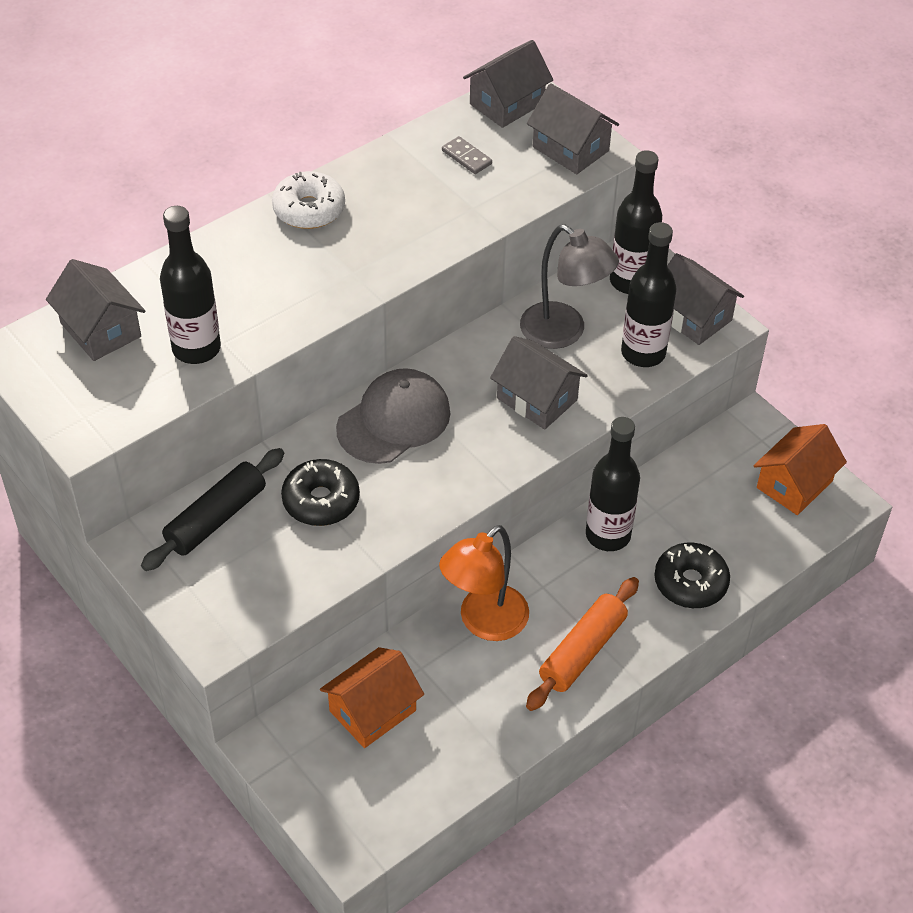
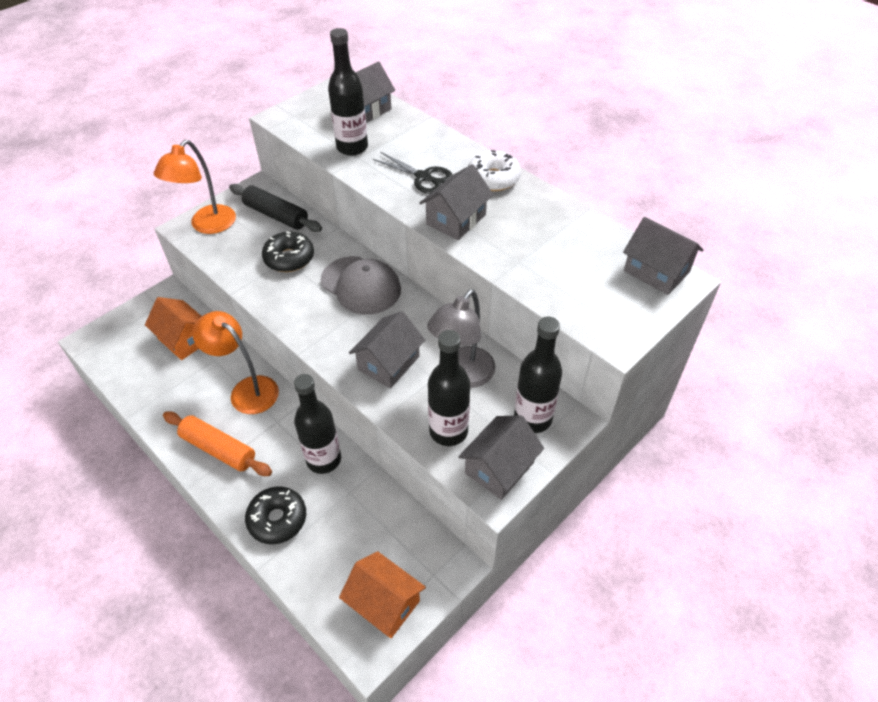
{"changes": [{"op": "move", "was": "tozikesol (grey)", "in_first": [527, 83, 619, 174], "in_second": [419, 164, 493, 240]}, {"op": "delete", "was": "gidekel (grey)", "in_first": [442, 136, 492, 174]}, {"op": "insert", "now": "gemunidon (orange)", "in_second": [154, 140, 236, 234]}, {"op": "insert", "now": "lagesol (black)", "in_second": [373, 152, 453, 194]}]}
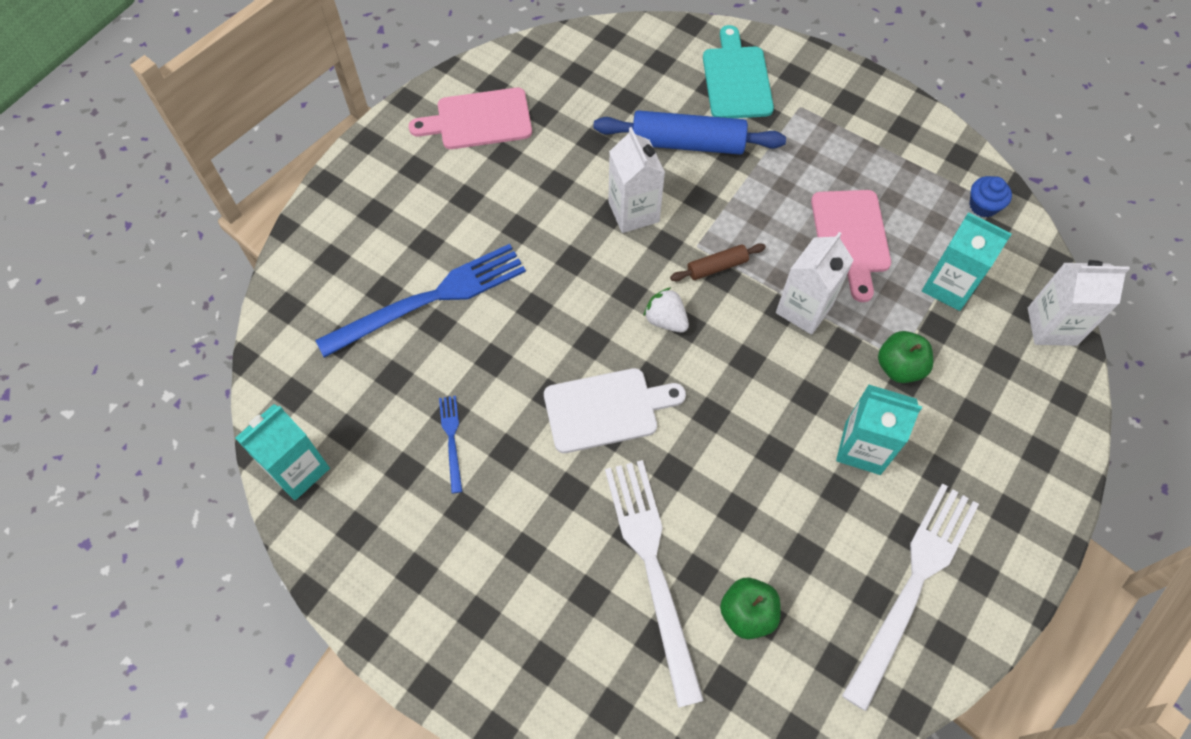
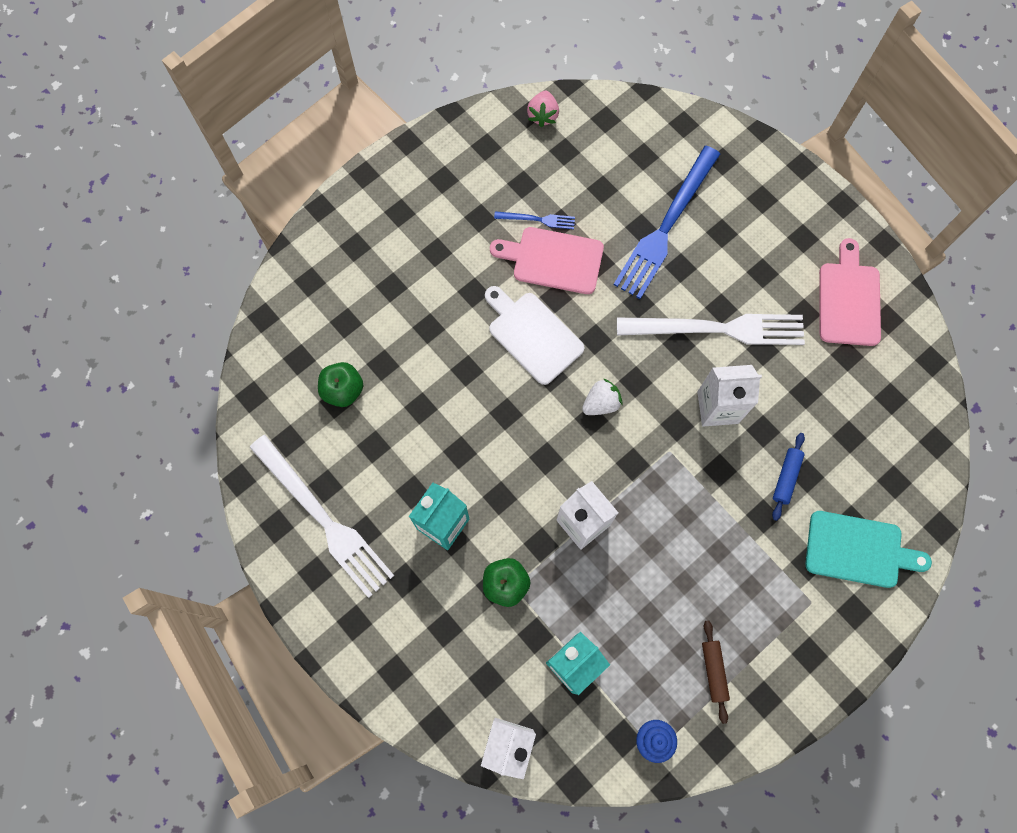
{"changes": [{"op": "resize", "was": "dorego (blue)", "in_first": [594, 110, 786, 155], "in_second": [772, 433, 805, 521], "ratio": 0.51}, {"op": "move", "was": "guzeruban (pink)", "in_first": [811, 190, 891, 302], "in_second": [490, 227, 604, 294]}, {"op": "move", "was": "dorego (brown)", "in_first": [670, 243, 766, 281], "in_second": [702, 620, 730, 724]}, {"op": "rotate", "was": "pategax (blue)", "in_first": [315, 244, 526, 358], "in_second": [614, 146, 720, 299], "clockwise": 45}, {"op": "rotate", "was": "guzeruban (white)", "in_first": [544, 368, 686, 453], "in_second": [485, 286, 585, 385], "clockwise": 135}, {"op": "replace", "was": "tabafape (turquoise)", "now": "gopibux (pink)", "in_first": [235, 404, 330, 500], "in_second": [527, 91, 559, 127]}, {"op": "move", "was": "pategax (white)", "in_first": [605, 460, 704, 708], "in_second": [617, 314, 805, 345]}]}
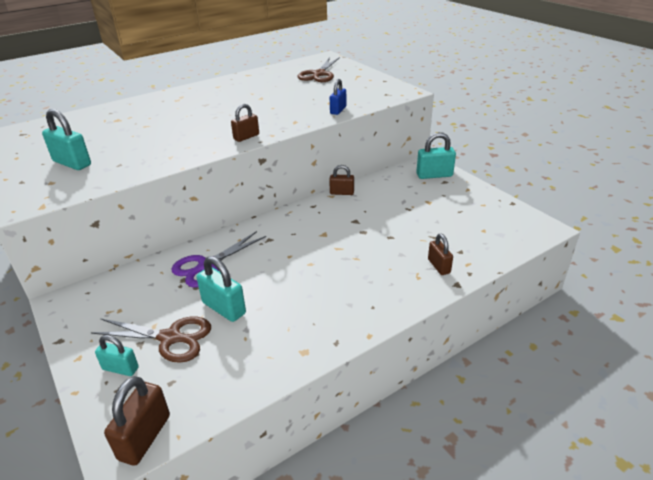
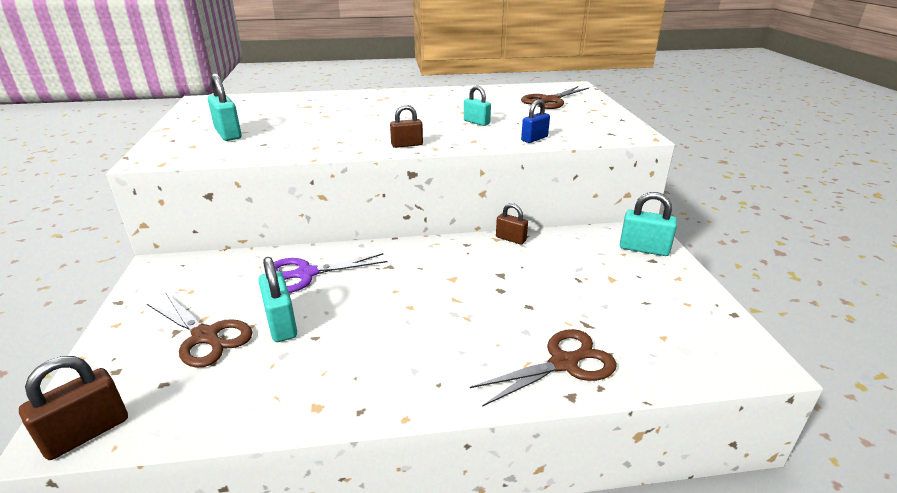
{"changes": [{"op": "replace", "was": "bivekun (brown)", "now": "lagesol (brown)", "in_first": [428, 234, 453, 275], "in_second": [470, 329, 617, 407]}, {"op": "move", "was": "bivekun (turquoise)", "in_first": [95, 335, 139, 376], "in_second": [464, 86, 491, 126]}]}
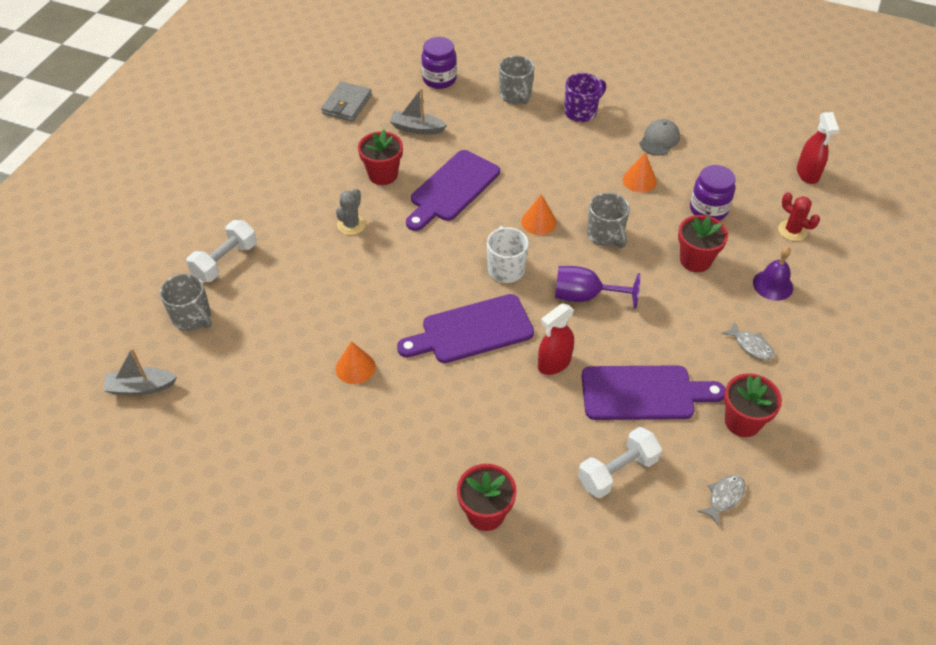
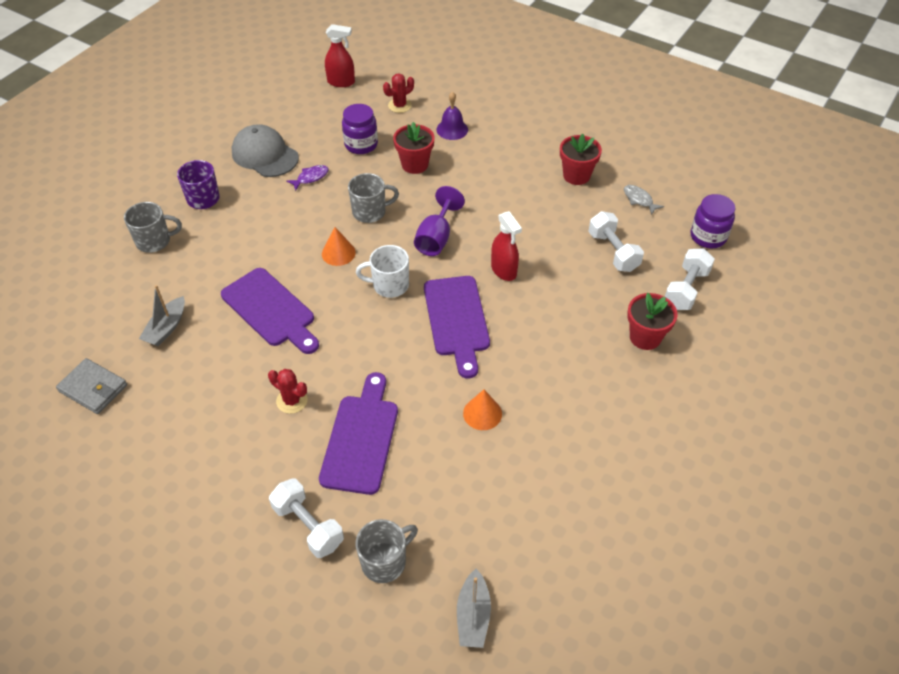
{"changes": [{"op": "move", "was": "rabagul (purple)", "in_first": [421, 37, 457, 89], "in_second": [690, 194, 735, 248]}, {"op": "resize", "was": "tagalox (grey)", "in_first": [640, 119, 680, 156], "in_second": [231, 124, 299, 177], "ratio": 1.63}, {"op": "delete", "was": "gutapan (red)", "in_first": [358, 129, 403, 185]}, {"op": "replace", "was": "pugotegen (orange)", "now": "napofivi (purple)", "in_first": [623, 153, 657, 193], "in_second": [286, 165, 329, 191]}, {"op": "recolor", "was": "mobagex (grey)", "now": "mobagex (red)", "in_first": [336, 188, 366, 235], "in_second": [268, 369, 308, 414]}, {"op": "delete", "was": "napofivi (grey)", "in_first": [721, 322, 774, 360]}, {"op": "move", "was": "guzeruban (purple)", "in_first": [582, 365, 726, 420], "in_second": [319, 372, 398, 495]}, {"op": "insert", "now": "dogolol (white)", "in_second": [665, 248, 715, 310]}]}
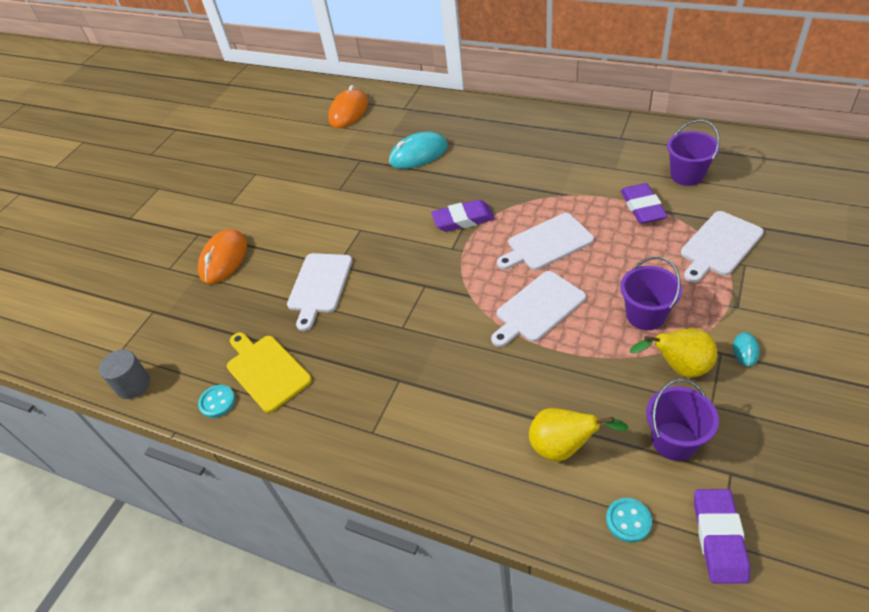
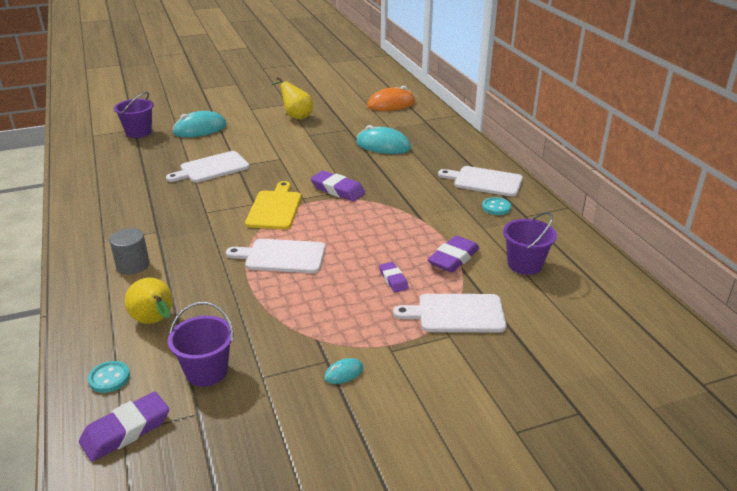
{"changes": [{"op": "move", "was": "guzeruban (white)", "in_first": [497, 213, 594, 270], "in_second": [438, 166, 523, 197]}, {"op": "recolor", "was": "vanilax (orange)", "now": "vanilax (turquoise)", "in_first": [198, 229, 247, 284], "in_second": [172, 111, 227, 137]}, {"op": "move", "was": "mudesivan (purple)", "in_first": [620, 257, 682, 330], "in_second": [114, 92, 154, 138]}, {"op": "move", "was": "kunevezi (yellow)", "in_first": [630, 328, 717, 378], "in_second": [271, 77, 313, 119]}, {"op": "move", "was": "guzeruban (yellow)", "in_first": [227, 332, 312, 413], "in_second": [245, 181, 301, 229]}, {"op": "move", "was": "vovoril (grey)", "in_first": [99, 349, 150, 399], "in_second": [109, 228, 150, 274]}, {"op": "move", "was": "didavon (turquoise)", "in_first": [198, 385, 235, 418], "in_second": [482, 197, 511, 215]}, {"op": "insert", "now": "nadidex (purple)", "in_second": [379, 262, 409, 292]}]}
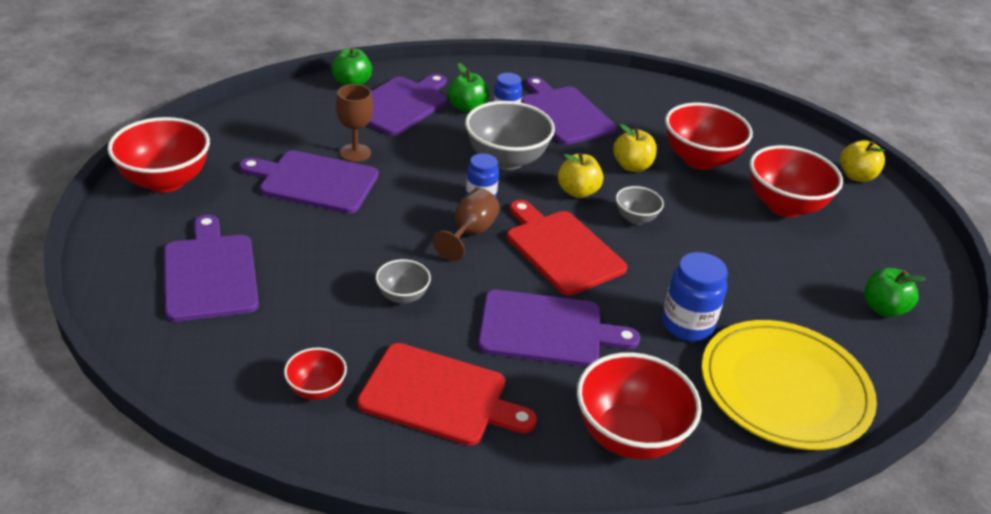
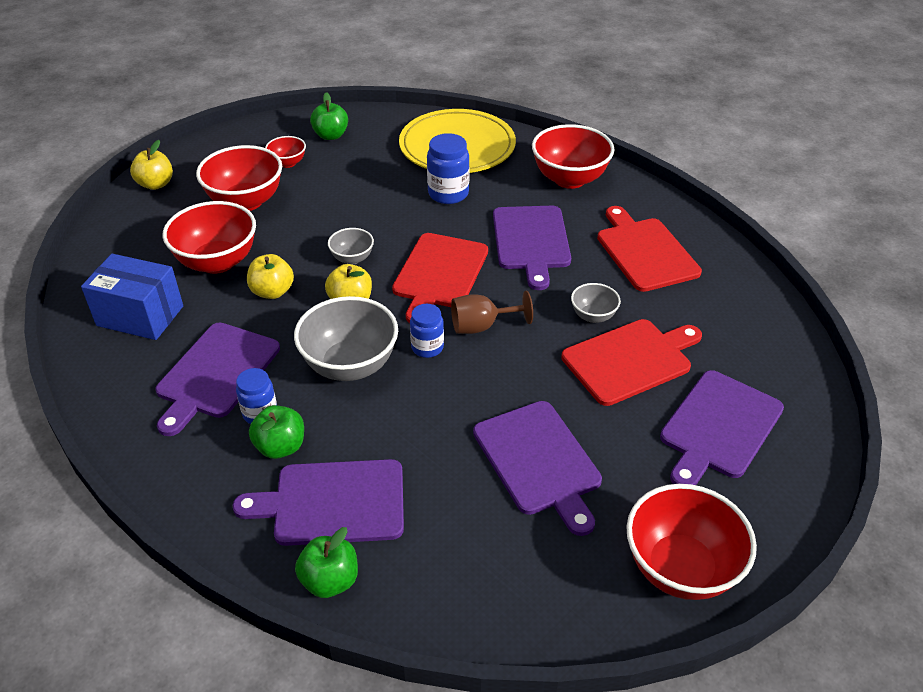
{"changes": [{"op": "delete", "was": "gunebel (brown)", "in_first": [336, 84, 373, 162]}, {"op": "rotate", "was": "guzeruban (purple)", "in_first": [478, 290, 640, 367], "in_second": [493, 206, 571, 290], "clockwise": -150}, {"op": "move", "was": "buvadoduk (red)", "in_first": [284, 348, 347, 400], "in_second": [265, 136, 306, 168]}, {"op": "insert", "now": "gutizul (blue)", "in_second": [81, 254, 183, 340]}, {"op": "insert", "now": "guzeruban (red)", "in_second": [561, 319, 702, 406]}]}
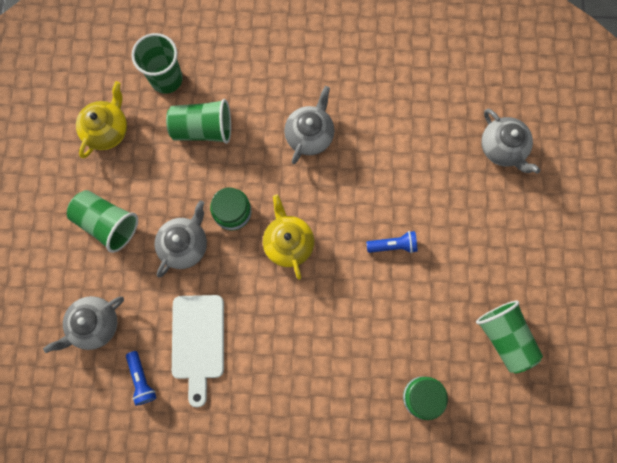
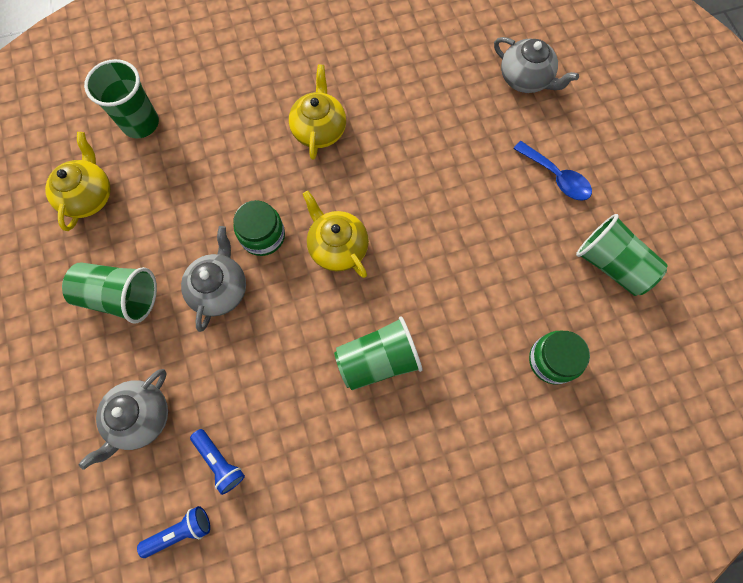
{"changes": [{"op": "recolor", "was": "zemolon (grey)", "now": "zemolon (yellow)", "in_first": [284, 86, 335, 164], "in_second": [289, 64, 346, 160]}, {"op": "move", "was": "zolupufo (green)", "in_first": [166, 99, 231, 144], "in_second": [334, 316, 422, 390]}, {"op": "move", "was": "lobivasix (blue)", "in_first": [366, 231, 417, 253], "in_second": [137, 506, 210, 558]}, {"op": "delete", "was": "guzeruban (white)", "in_first": [172, 295, 224, 407]}, {"op": "insert", "now": "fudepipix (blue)", "in_second": [513, 141, 592, 201]}]}
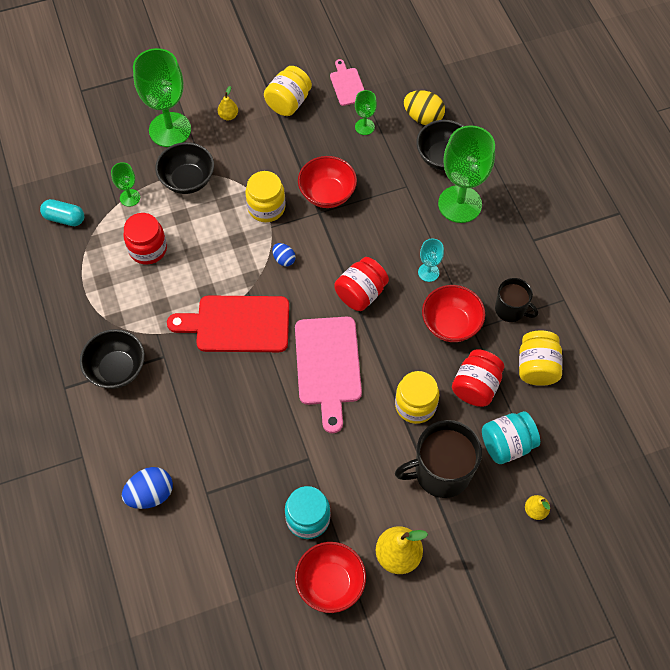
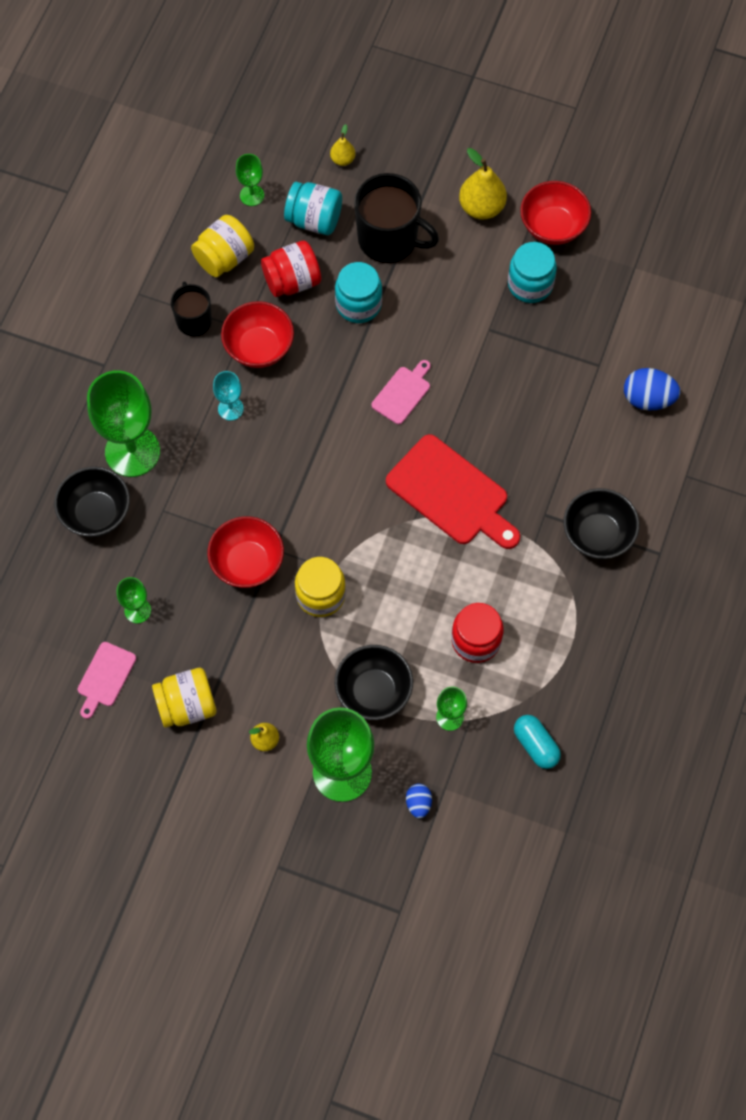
{"changes": [{"op": "delete", "was": "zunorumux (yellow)", "in_first": [404, 90, 445, 125]}, {"op": "move", "was": "zunorumux (blue)", "in_first": [272, 243, 296, 266], "in_second": [406, 783, 432, 818]}, {"op": "delete", "was": "rabagul (red)", "in_first": [334, 257, 389, 311]}, {"op": "resize", "was": "guzeruban (pink)", "in_first": [295, 317, 362, 433], "in_second": [372, 360, 430, 425], "ratio": 0.53}, {"op": "recolor", "was": "rabagul (yellow)", "now": "rabagul (turquoise)", "in_first": [395, 371, 439, 424], "in_second": [335, 262, 382, 323]}, {"op": "insert", "now": "gunebel (green)", "in_second": [236, 154, 264, 206]}]}
